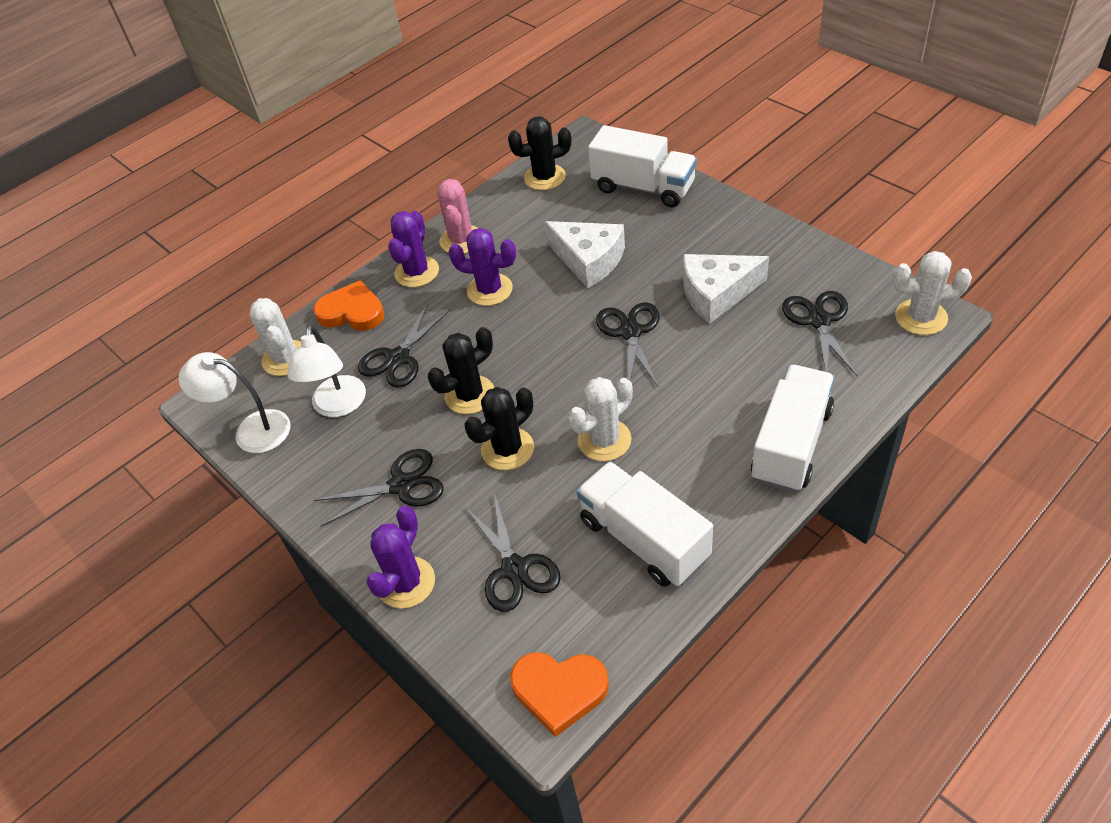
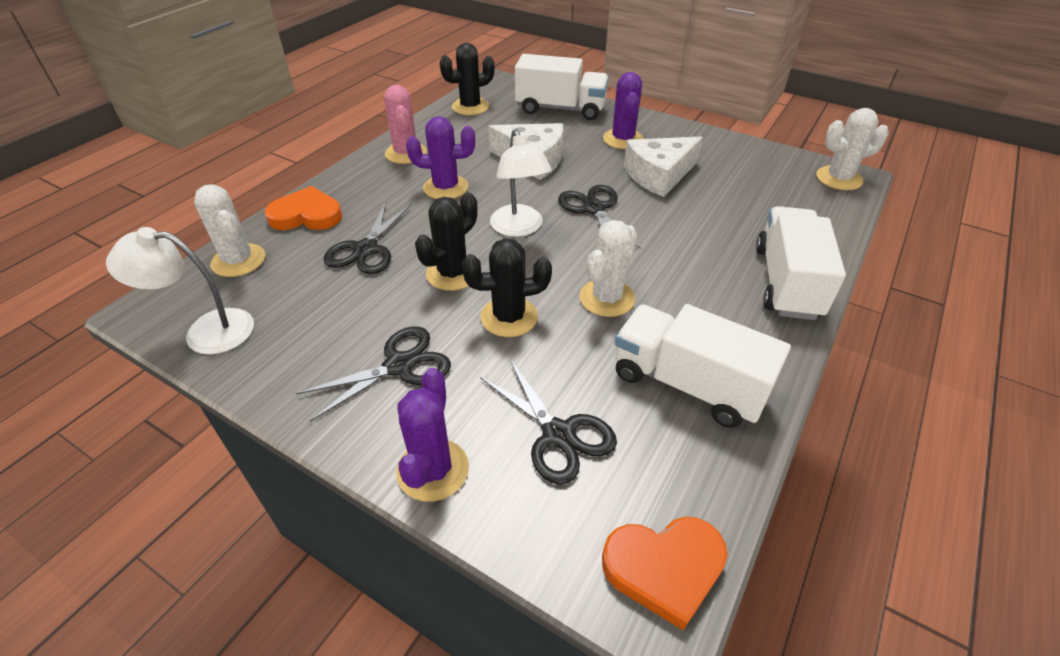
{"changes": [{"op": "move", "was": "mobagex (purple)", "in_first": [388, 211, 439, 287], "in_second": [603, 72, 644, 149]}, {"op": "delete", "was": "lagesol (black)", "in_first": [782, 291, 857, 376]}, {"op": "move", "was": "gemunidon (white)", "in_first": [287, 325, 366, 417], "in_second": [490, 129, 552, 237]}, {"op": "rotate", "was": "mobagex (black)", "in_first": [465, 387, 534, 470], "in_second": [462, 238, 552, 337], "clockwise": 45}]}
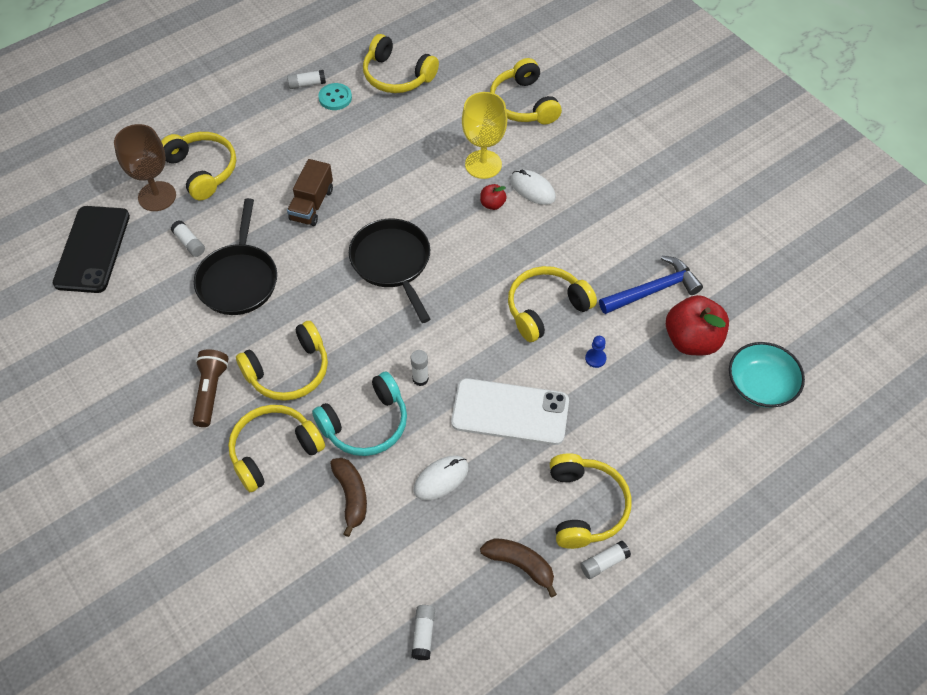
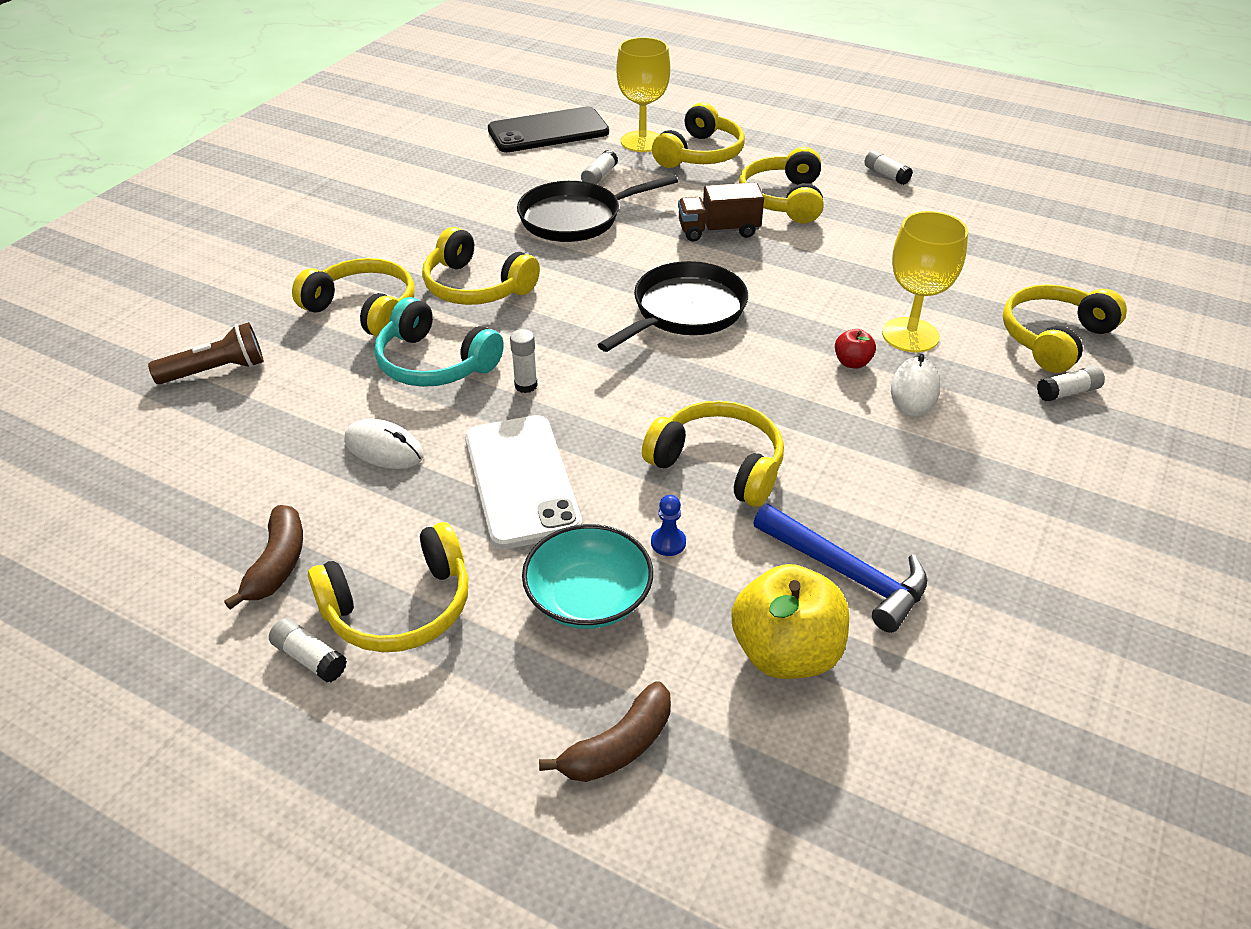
{"changes": [{"op": "move", "was": "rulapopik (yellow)", "in_first": [363, 34, 439, 93], "in_second": [739, 147, 823, 224]}, {"op": "delete", "was": "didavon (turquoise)", "in_first": [318, 83, 352, 110]}, {"op": "recolor", "was": "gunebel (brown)", "now": "gunebel (yellow)", "in_first": [114, 124, 176, 211], "in_second": [616, 37, 670, 152]}, {"op": "recolor", "was": "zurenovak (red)", "now": "zurenovak (yellow)", "in_first": [666, 295, 729, 355], "in_second": [732, 564, 849, 679]}, {"op": "move", "was": "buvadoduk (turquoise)", "in_first": [729, 342, 805, 408], "in_second": [522, 524, 653, 629]}, {"op": "move", "was": "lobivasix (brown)", "in_first": [193, 350, 229, 427], "in_second": [148, 322, 264, 384]}, {"op": "move", "was": "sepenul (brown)", "in_first": [330, 458, 367, 537], "in_second": [539, 681, 671, 782]}, {"op": "move", "was": "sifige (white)", "in_first": [411, 605, 435, 660], "in_second": [1037, 366, 1105, 402]}]}
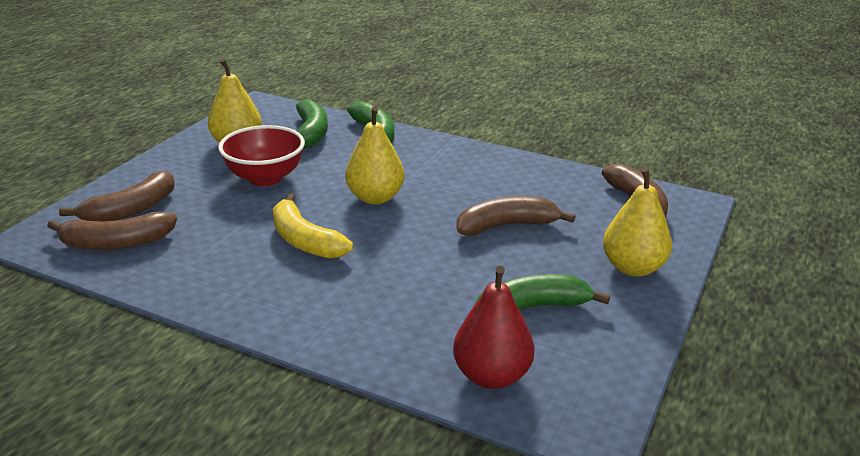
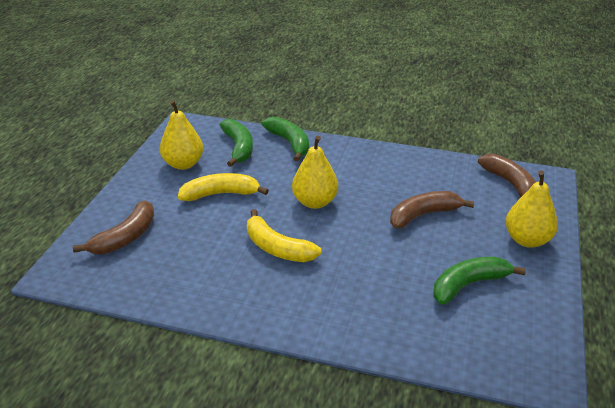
{"changes": [{"op": "replace", "was": "buvadoduk (red)", "now": "sepenul (yellow)", "in_first": [218, 125, 305, 186], "in_second": [178, 173, 269, 201]}, {"op": "delete", "was": "sepenul (brown)", "in_first": [47, 212, 177, 250]}, {"op": "delete", "was": "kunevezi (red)", "in_first": [453, 265, 535, 389]}]}
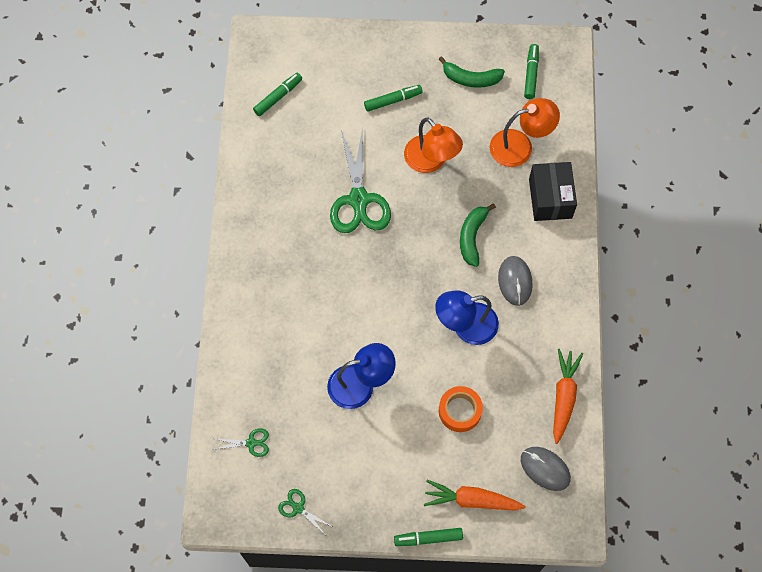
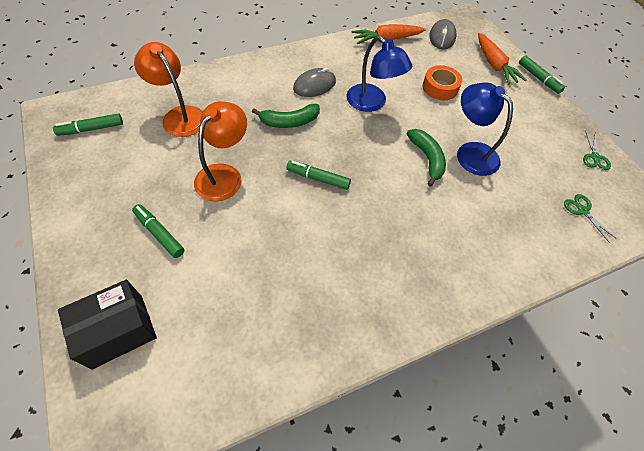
{"changes": [{"op": "move", "was": "sepenul (green)", "in_first": [439, 56, 505, 88], "in_second": [407, 129, 446, 187]}, {"op": "move", "was": "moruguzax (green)", "in_first": [253, 73, 302, 116], "in_second": [286, 161, 351, 190]}, {"op": "delete", "was": "lagesol (green)", "in_first": [330, 128, 391, 233]}, {"op": "move", "was": "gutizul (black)", "in_first": [529, 162, 577, 221], "in_second": [58, 280, 157, 370]}]}
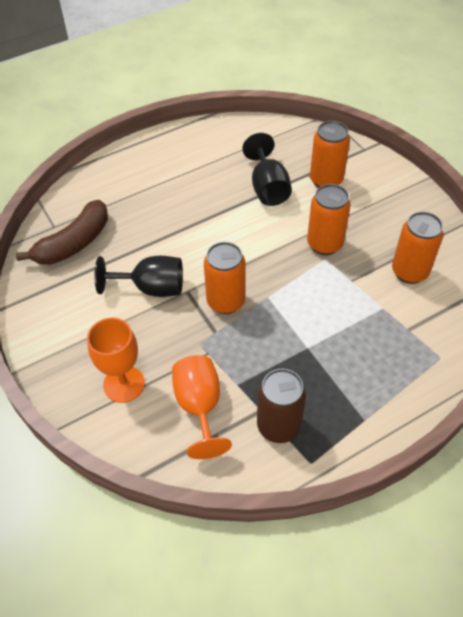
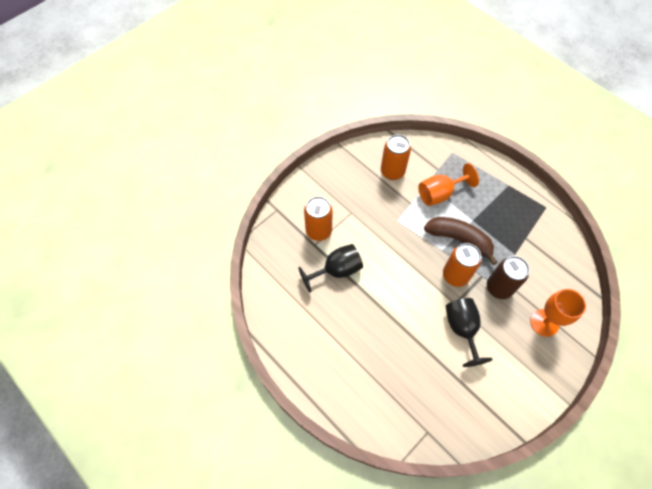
{"changes": [{"op": "delete", "was": "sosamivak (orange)", "in_first": [307, 184, 351, 255]}, {"op": "move", "was": "sepenul (brown)", "in_first": [16, 200, 108, 265], "in_second": [424, 217, 498, 265]}, {"op": "move", "was": "gunebel (orange)", "in_first": [172, 355, 232, 459], "in_second": [418, 163, 479, 206]}, {"op": "move", "was": "sosamivak (brown)", "in_first": [257, 369, 306, 443], "in_second": [487, 256, 530, 299]}]}
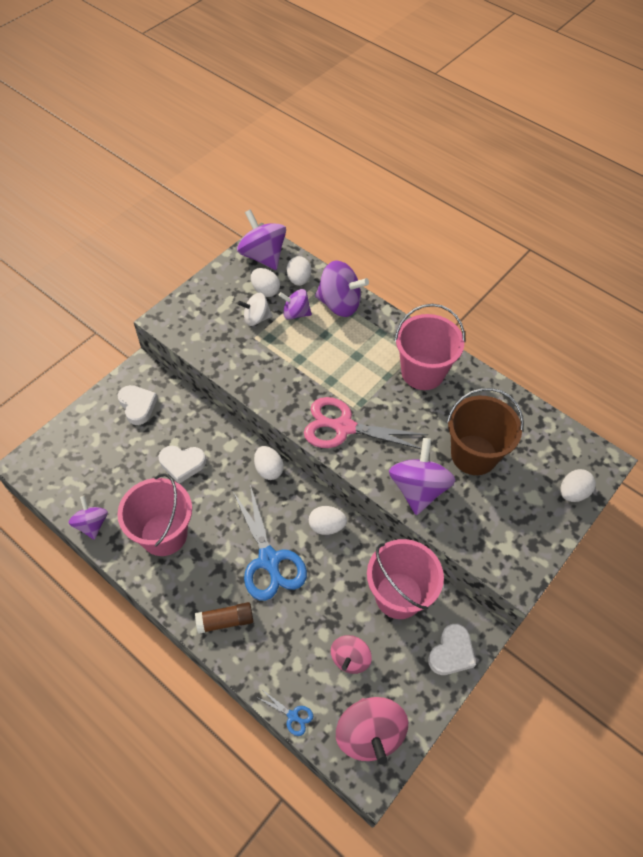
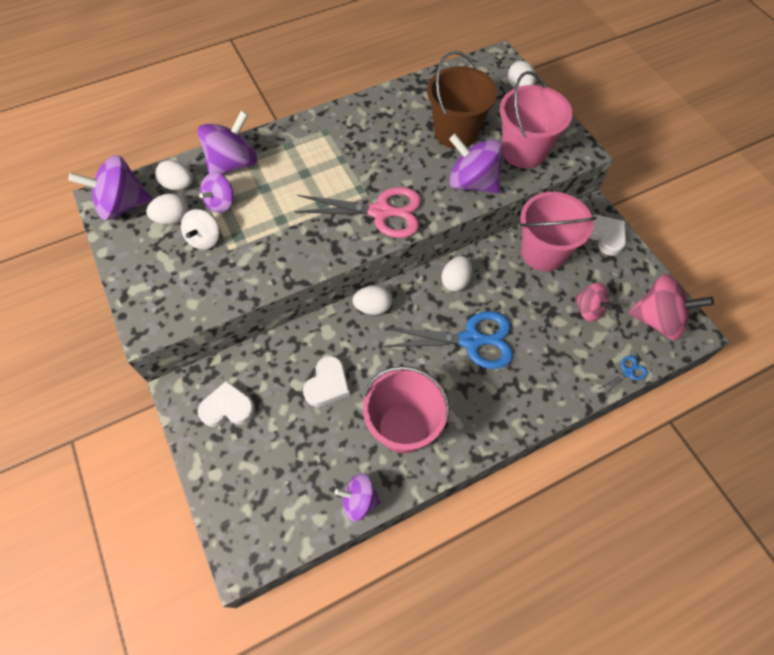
{"changes": [{"op": "move", "was": "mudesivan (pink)", "in_first": [395, 304, 465, 390], "in_second": [500, 71, 572, 169]}, {"op": "rotate", "was": "lagesol (pink)", "in_first": [304, 397, 428, 449], "in_second": [294, 187, 422, 238], "clockwise": -120}, {"op": "delete", "was": "sifige (brown)", "in_first": [195, 602, 253, 634]}]}
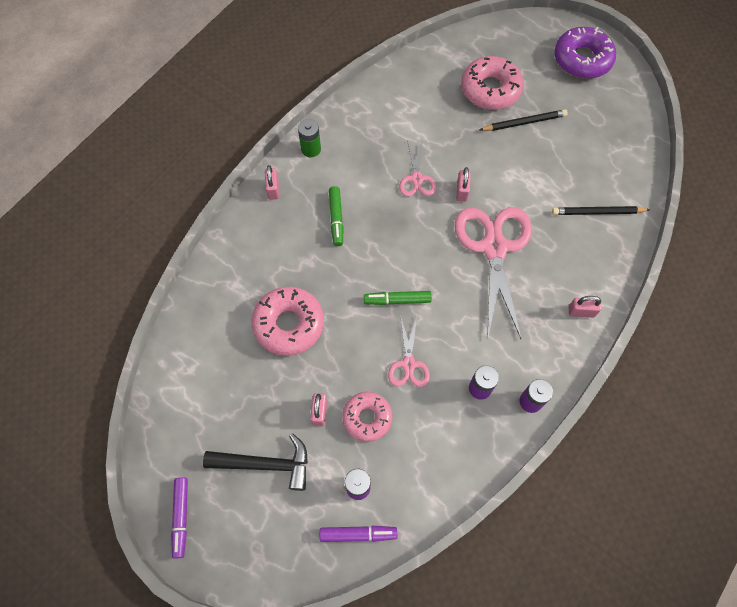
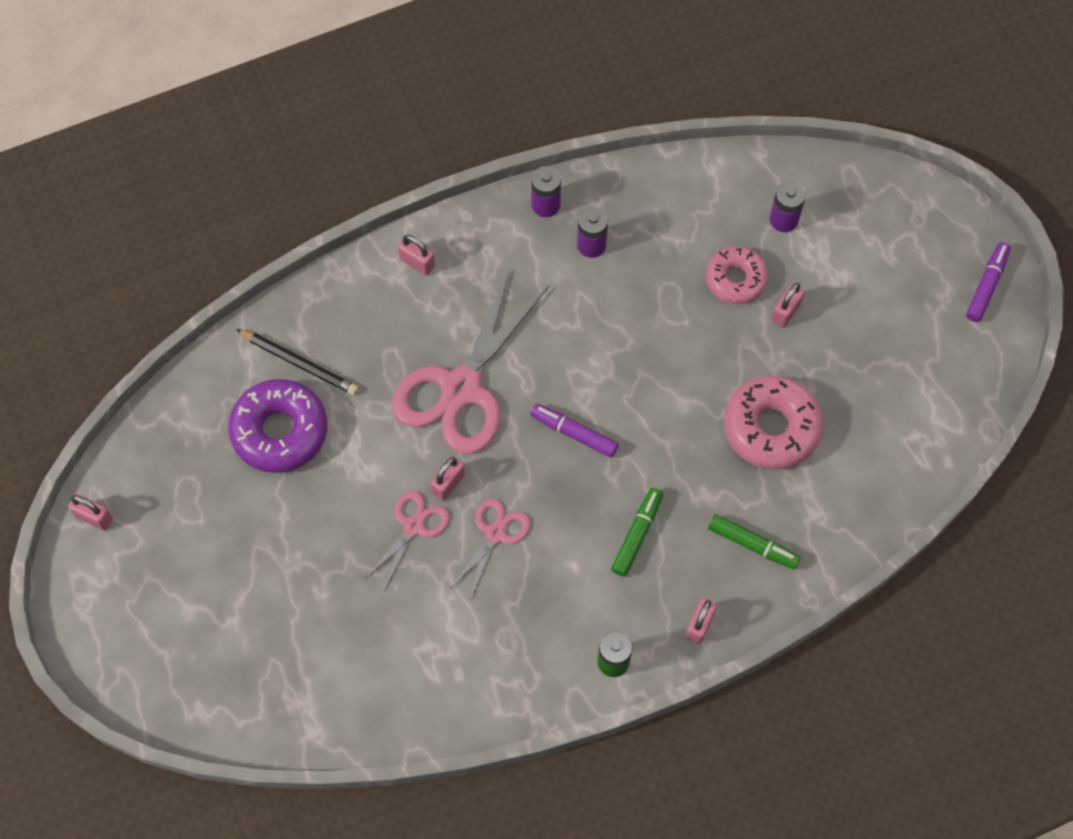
{"changes": [{"op": "move", "was": "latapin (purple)", "in_first": [555, 27, 616, 79], "in_second": [228, 379, 327, 473]}, {"op": "delete", "was": "latapin (pink)", "in_first": [461, 56, 524, 110]}, {"op": "delete", "was": "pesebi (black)", "in_first": [479, 109, 568, 131]}, {"op": "move", "was": "moruguzax (green)", "in_first": [364, 291, 432, 305], "in_second": [708, 514, 801, 570]}, {"op": "move", "was": "lagesol (pink)", "in_first": [388, 315, 430, 387], "in_second": [365, 491, 449, 591]}, {"op": "delete", "was": "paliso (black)", "in_first": [203, 433, 308, 491]}, {"op": "move", "was": "moruguzax (purple)", "in_first": [320, 526, 397, 542], "in_second": [530, 404, 619, 458]}, {"op": "insert", "now": "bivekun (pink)", "in_second": [68, 494, 113, 531]}]}
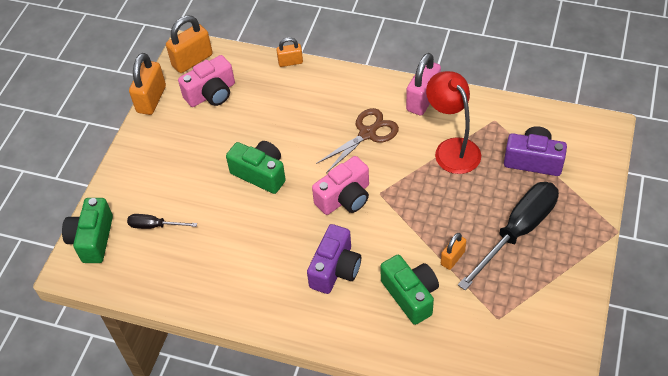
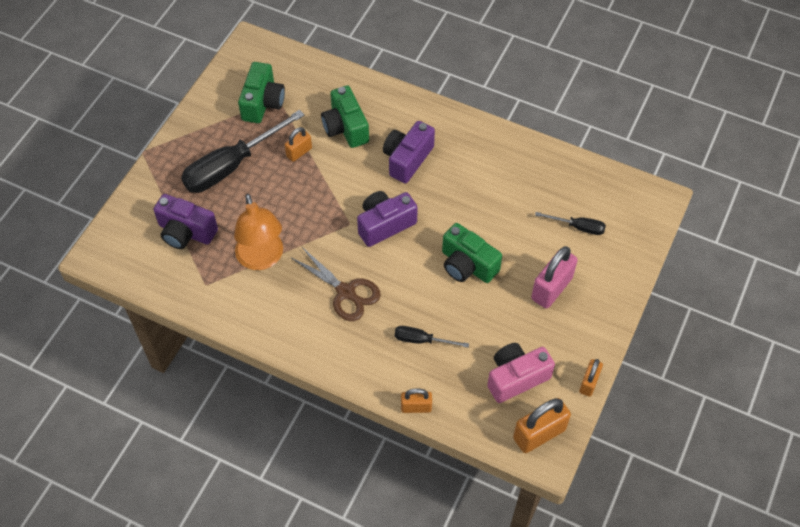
{"changes": [{"op": "resize", "was": "bivekun (orange)", "in_first": [129, 53, 166, 115], "in_second": [579, 359, 603, 397], "ratio": 0.58}, {"op": "move", "was": "bivekun (pink)", "in_first": [406, 53, 441, 116], "in_second": [531, 246, 578, 309]}, {"op": "recolor", "was": "gemunidon (red)", "now": "gemunidon (orange)", "in_first": [426, 71, 481, 174], "in_second": [234, 194, 283, 270]}, {"op": "rotate", "was": "lagesol (brown)", "in_first": [316, 108, 399, 173], "in_second": [292, 246, 381, 321], "clockwise": -105}, {"op": "recolor", "was": "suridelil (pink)", "now": "suridelil (purple)", "in_first": [312, 156, 369, 215], "in_second": [357, 191, 418, 247]}, {"op": "move", "was": "suridelil (green)", "in_first": [62, 198, 113, 263], "in_second": [238, 62, 285, 123]}, {"op": "insert", "now": "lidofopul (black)", "in_second": [394, 326, 469, 348]}]}
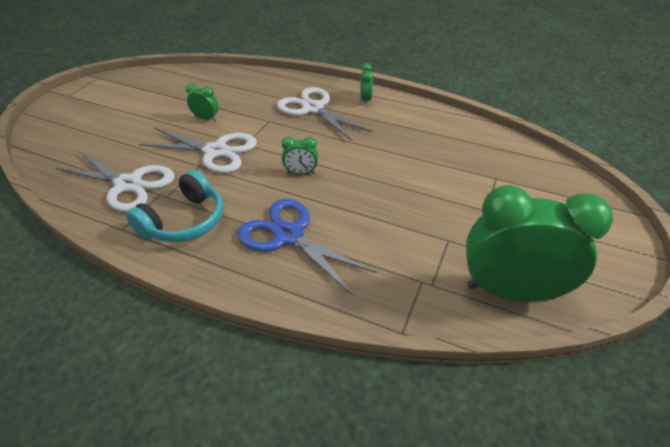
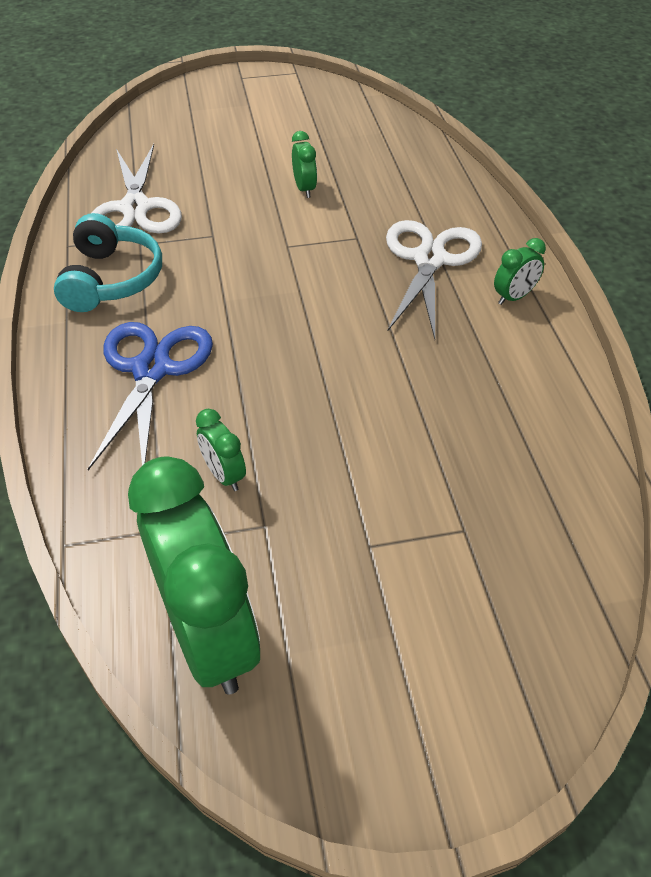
{"changes": [{"op": "delete", "was": "lagesol (white)", "in_first": [139, 128, 257, 173]}, {"op": "move", "was": "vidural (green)", "in_first": [282, 137, 318, 175], "in_second": [196, 409, 246, 491]}, {"op": "rotate", "was": "rulapopik (turquoise)", "in_first": [126, 170, 223, 242], "in_second": [54, 213, 162, 312], "clockwise": -90}]}
